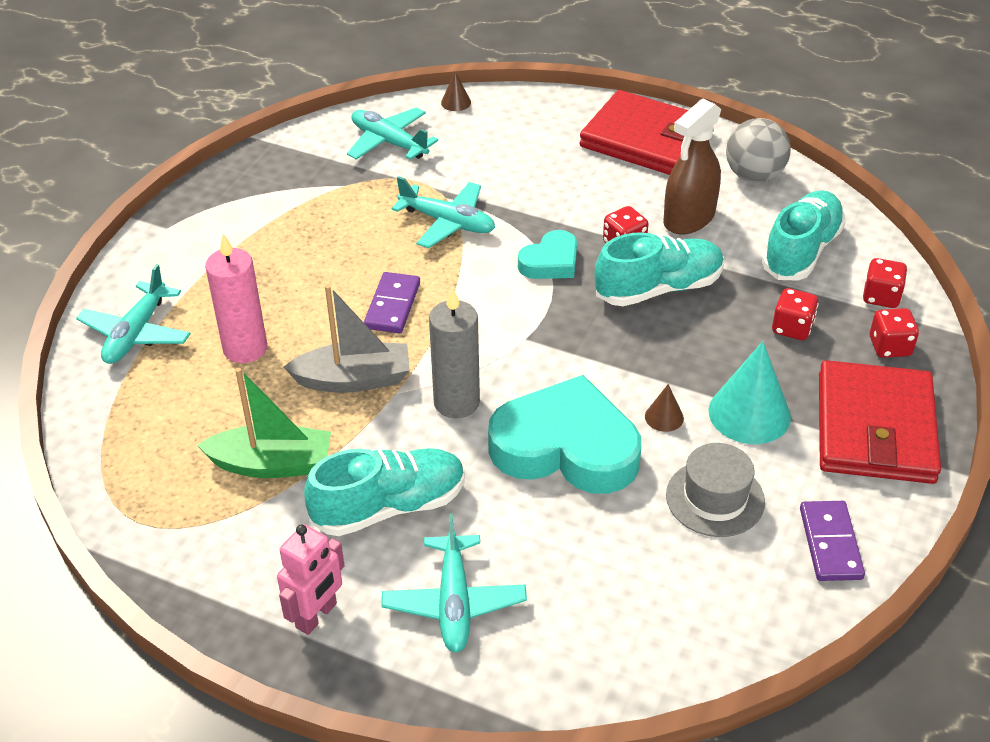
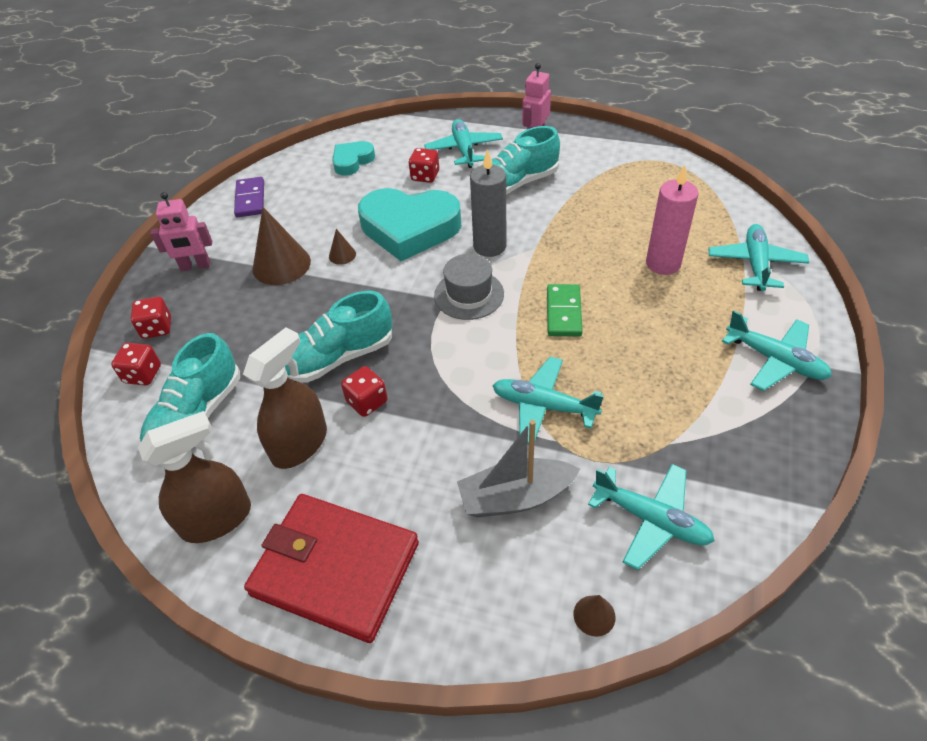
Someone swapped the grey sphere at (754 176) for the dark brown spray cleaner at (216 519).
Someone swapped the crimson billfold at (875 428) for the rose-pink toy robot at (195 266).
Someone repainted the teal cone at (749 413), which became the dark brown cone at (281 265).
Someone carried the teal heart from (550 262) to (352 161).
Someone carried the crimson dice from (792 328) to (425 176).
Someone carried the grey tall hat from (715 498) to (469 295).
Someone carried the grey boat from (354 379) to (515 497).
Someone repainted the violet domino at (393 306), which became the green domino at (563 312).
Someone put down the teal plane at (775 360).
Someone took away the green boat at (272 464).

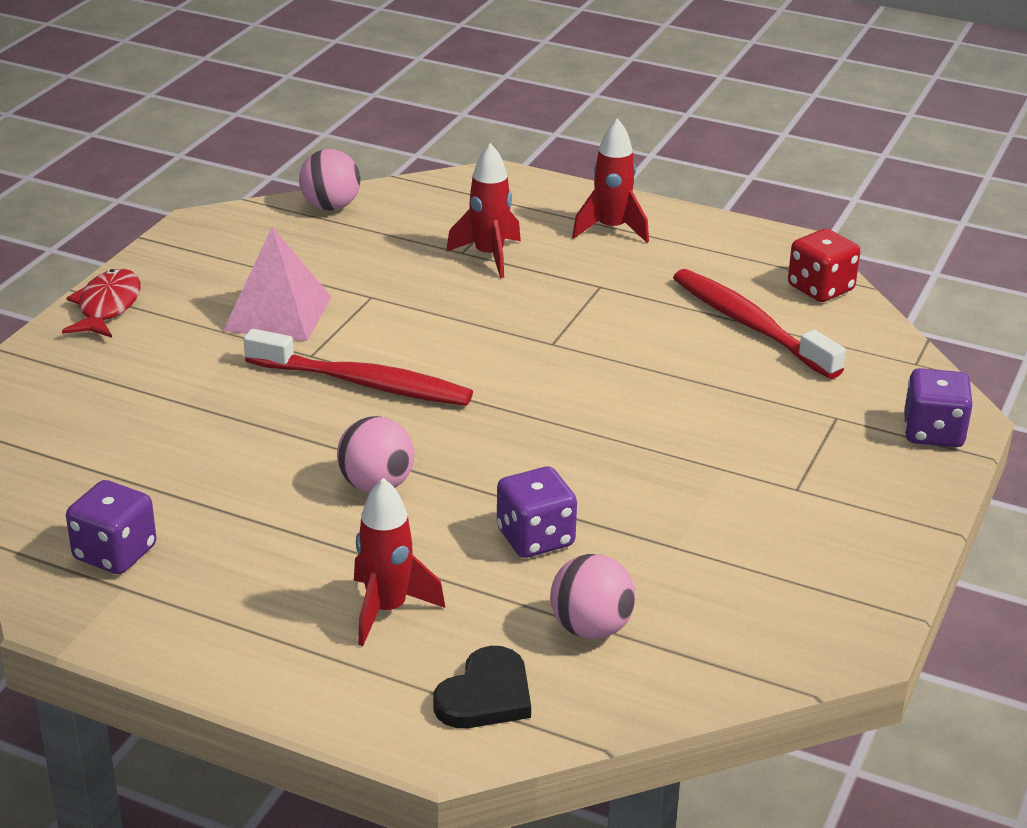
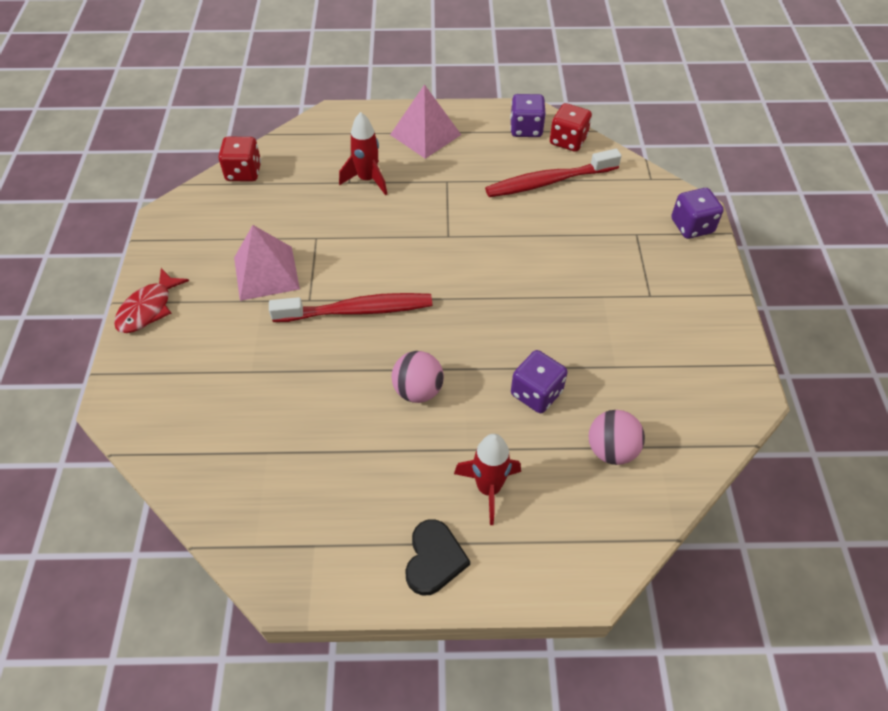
Someone rotated the crimson toy fish at (107 307) by 135 degrees counterclockwise.
Someone swapped the rose-pink sphere at (331 207) for the crimson dice at (244 172).
Someone swapped the crimson spaceship at (611 229) for the rose-pink pyramid at (425 134).
Someone carried the jet-black heart from (486 695) to (434 559).
Someone rotated the crimson tooth brush at (750 325) by 45 degrees counterclockwise.
Someone carried the violet dice from (115 553) to (526 129).

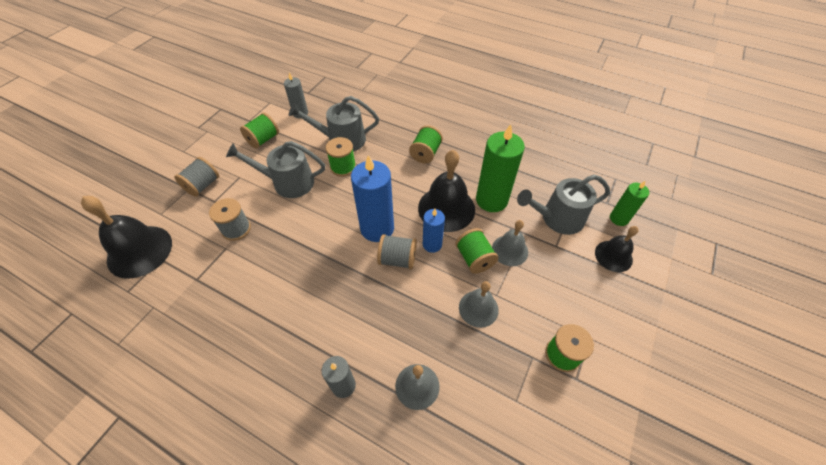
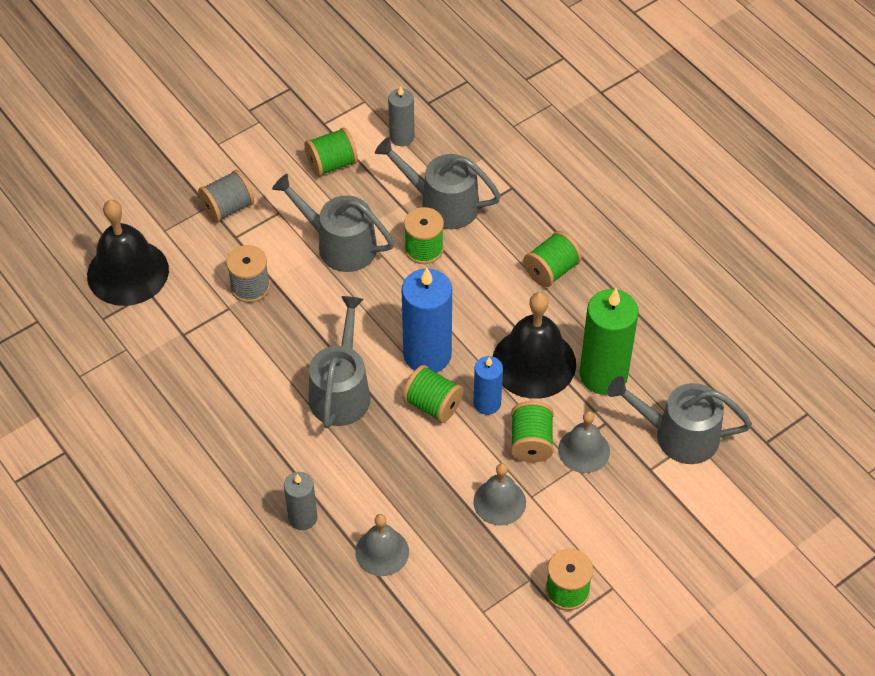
Someone put down the grey sprinkling can at (341 391).
Someone repainted the grey bobbin at (397 259), which became the green bobbin at (433 405).
Someone took away the jet-black hand bell at (613 256).
Someone took away the green pillar candle at (619 218).

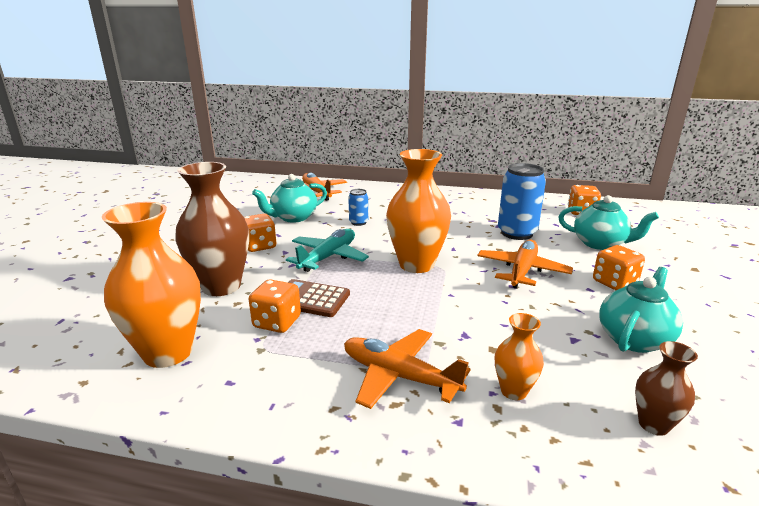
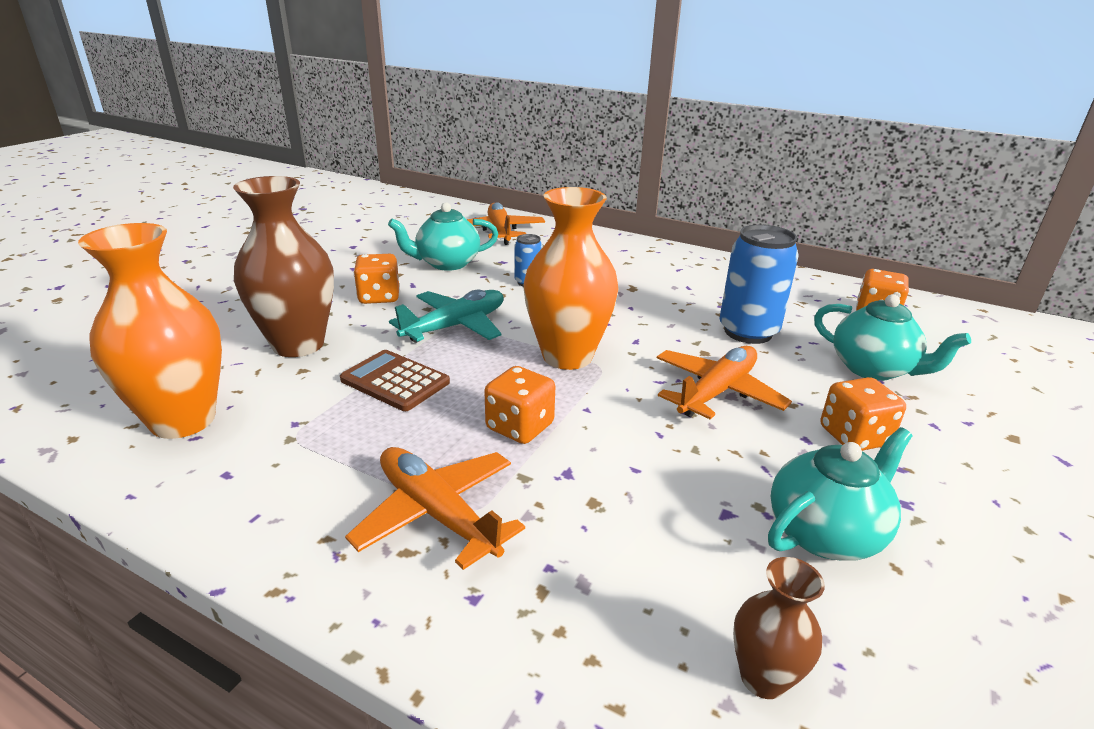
Someone carried the bright orange dice from (277 322) to (519 427).
Someone took away the bright orange vase at (513 391).

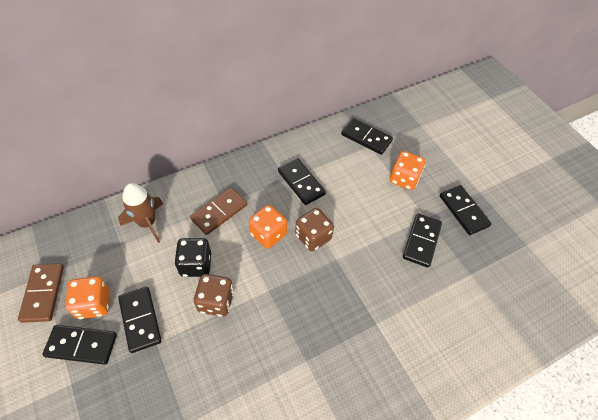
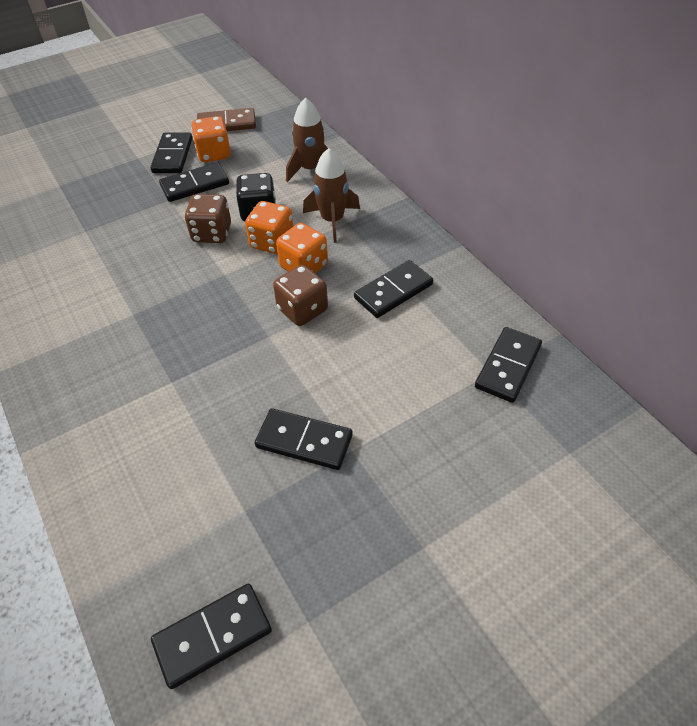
Someone carried the jet-black domino from (463 211) to (212 636).
Someone carried the bright orange dice from (404 179) to (272 242).
Someone swapped the dark brown domino at (219 212) for the dark brown spaceship at (332 220).

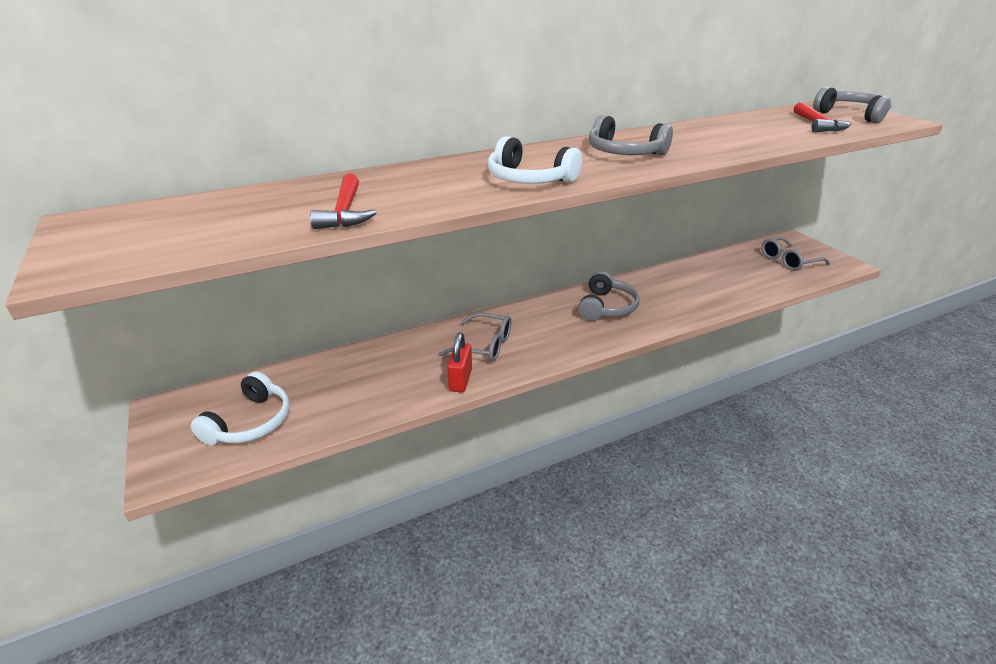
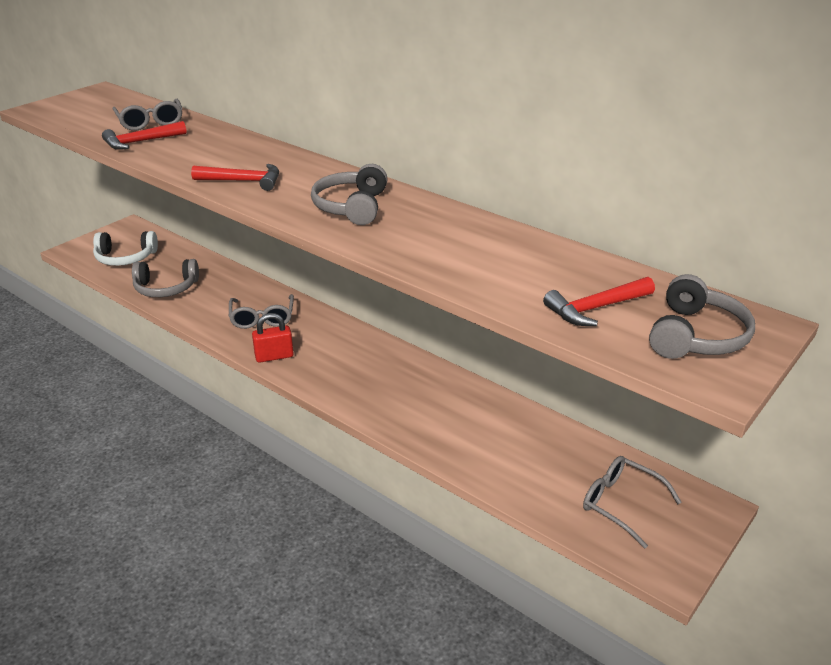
Someone put down the grey glasses at (150 122).
Someone carried the grey over-ear headphones from (606 307) to (166 288).
Someone swapped the white over-ear headphones at (529 179) for the crimson claw hammer at (244 181).
Someone carried the crimson small lock from (460 380) to (274 356).

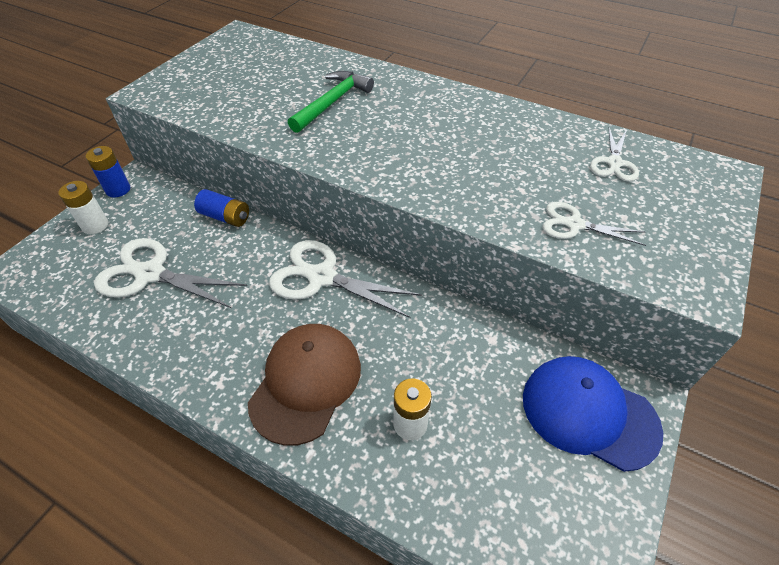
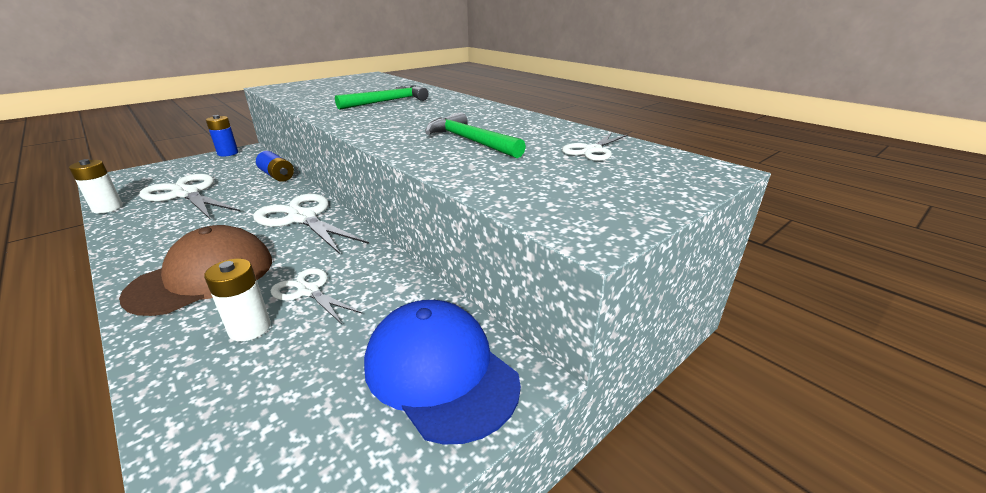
Someone carried the white battery from (95 225) to (107 208).
Someone carried the white shears from (574 224) to (308 291).
Someone put down the green claw hammer at (470 141).

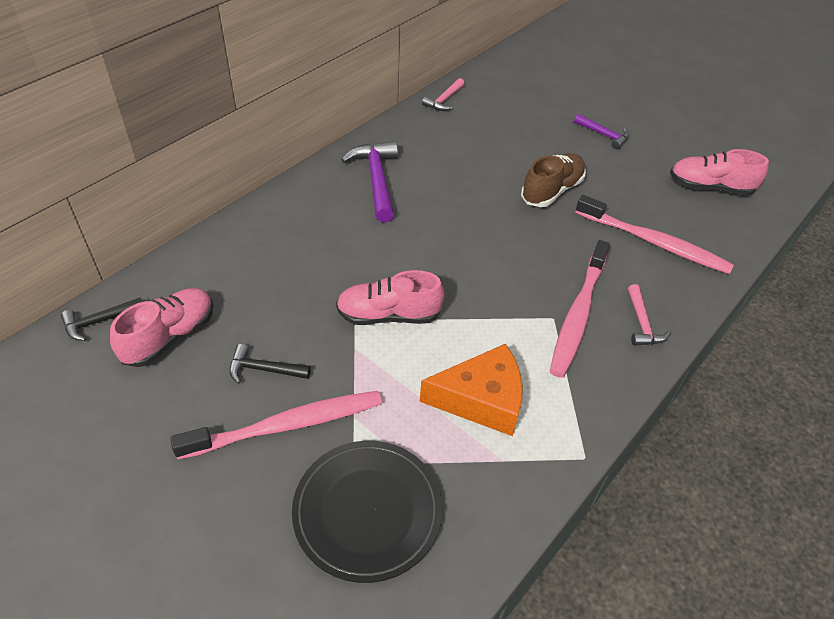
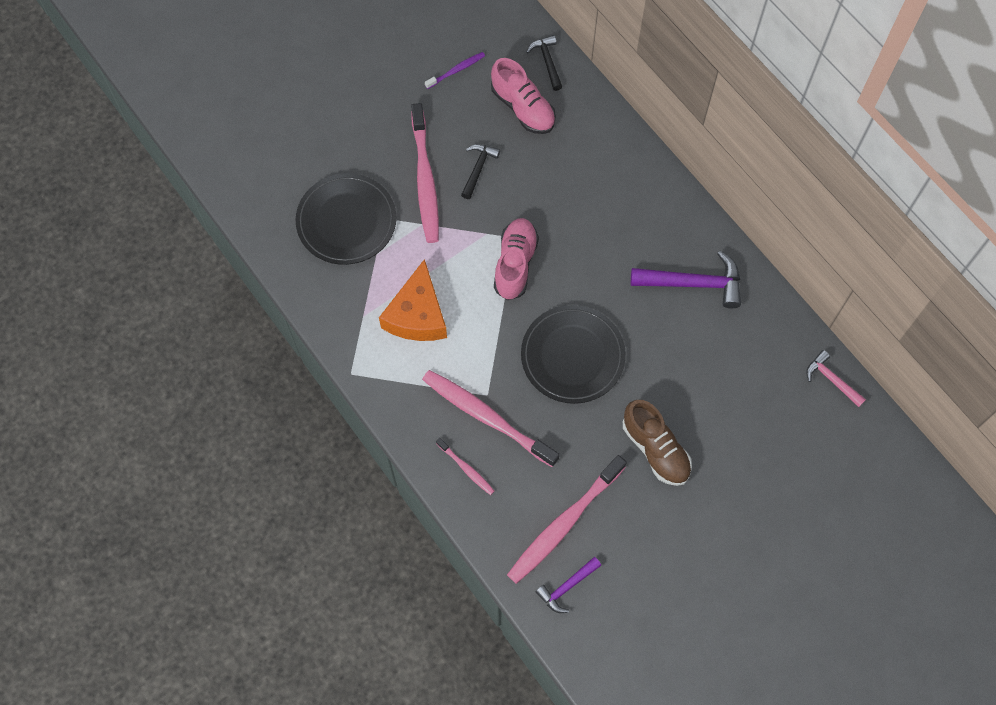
Someone put down the violet tooth brush at (456 70).
Someone swapped the rose-pink claw hammer at (642 323) for the rose-pink tooth brush at (466 468).
Someone put down the jet-black flat dish at (572 356).
Someone carried the violet claw hammer from (604 135) to (567 587).
Someone took away the rose-pink lace-up shoe at (710 187).

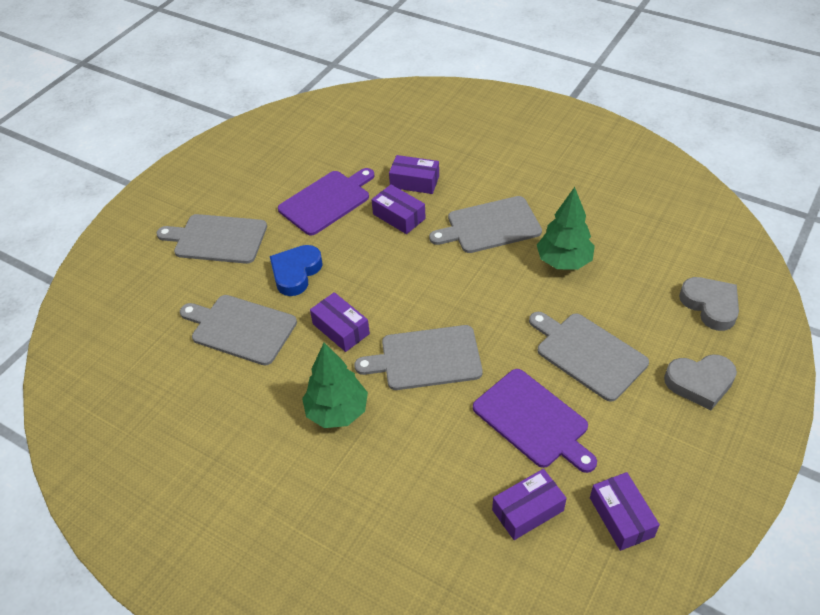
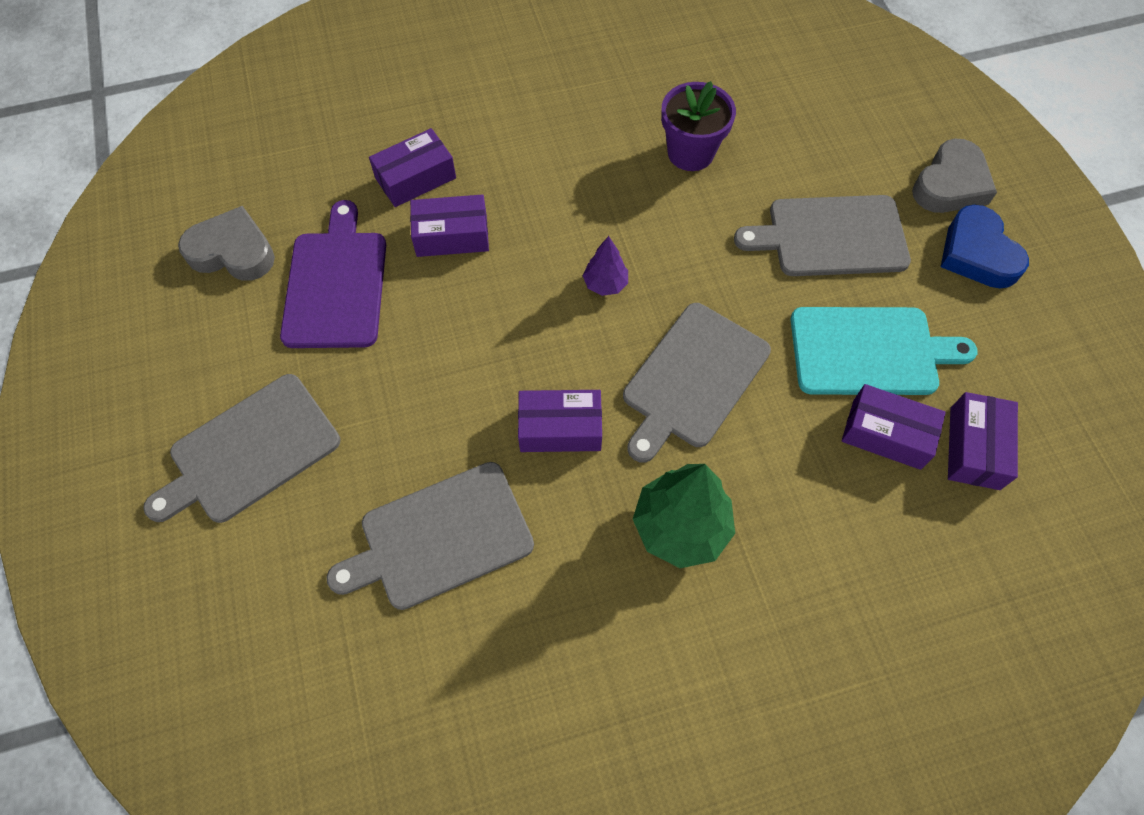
Someone carried the grey heart from (710 305) to (233 251).
Someone put down the violet fir tree at (605 284).
Someone swapped the green fir tree at (563 261) for the violet potted plant at (690 153).
Someone repainted the violet chopping board at (533 420), which became the teal chopping board at (869 351).
Someone carried the violet parcel from (621 517) to (886 434).
Someone carried the blue heart from (296 273) to (977 253).
Someone took away the grey chopping board at (490 226).

